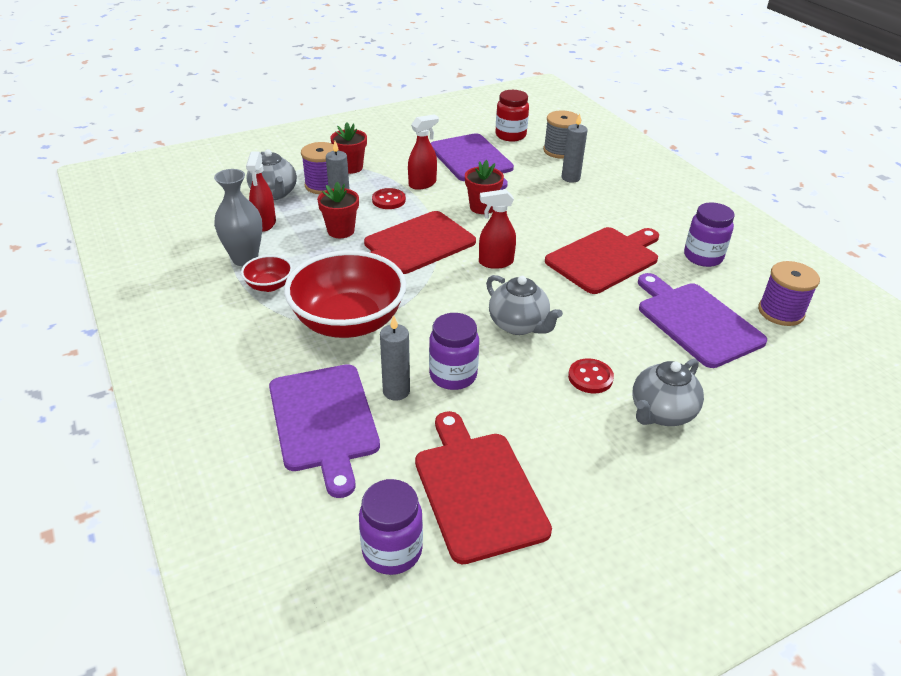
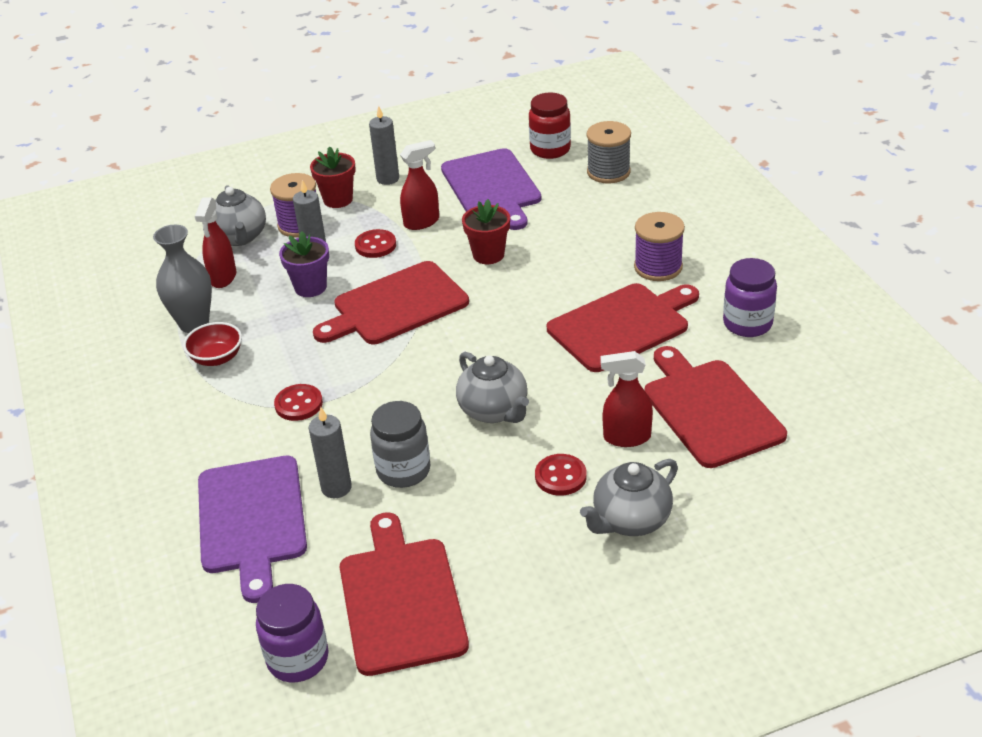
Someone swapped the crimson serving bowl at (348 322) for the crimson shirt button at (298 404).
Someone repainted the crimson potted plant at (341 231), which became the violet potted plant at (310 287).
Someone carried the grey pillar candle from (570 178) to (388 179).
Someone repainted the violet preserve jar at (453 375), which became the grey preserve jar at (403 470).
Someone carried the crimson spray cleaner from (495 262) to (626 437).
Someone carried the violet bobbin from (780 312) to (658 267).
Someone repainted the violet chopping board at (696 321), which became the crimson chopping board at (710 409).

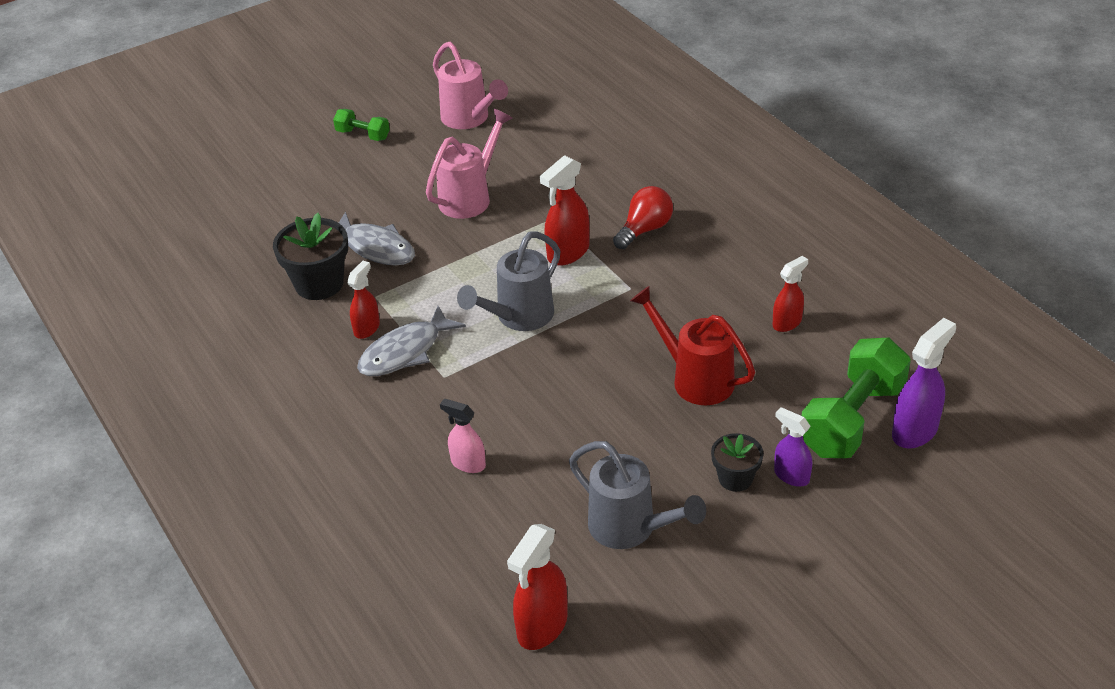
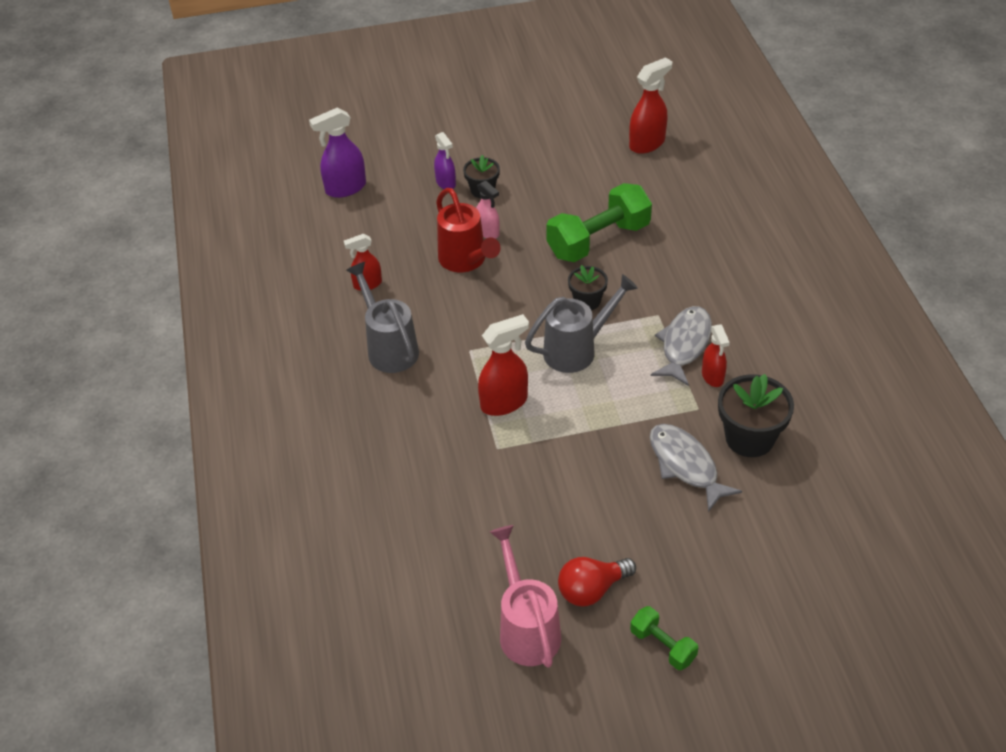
Someone carried the grey sprinkling can from (630 528) to (389 348).
Someone carried the rose-pink spray cleaner from (468 463) to (488 232).
Someone carried the green free weight from (852 419) to (598 240).
Someone carried the crimson lightbulb from (645 229) to (592 589).
Someone put down the jet-black potted plant at (587 301).
Someone rotated the grey toy fish at (405 352) by 45 degrees counterclockwise.
Someone rotated the crimson spray cleaner at (367 328) by 60 degrees counterclockwise.
Someone took away the rose-pink sprinkling can at (469 197).

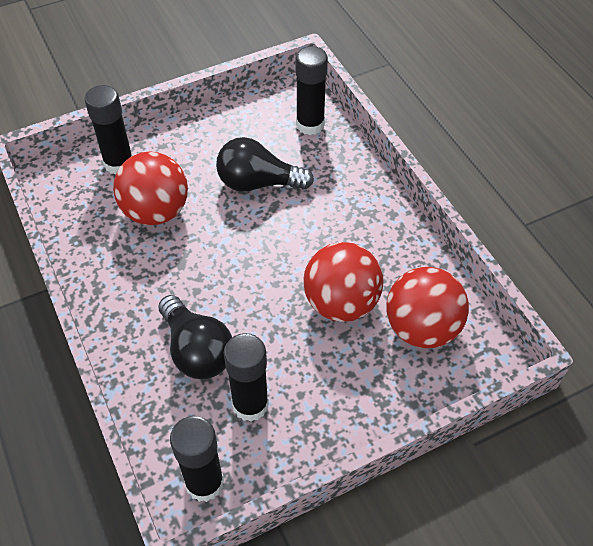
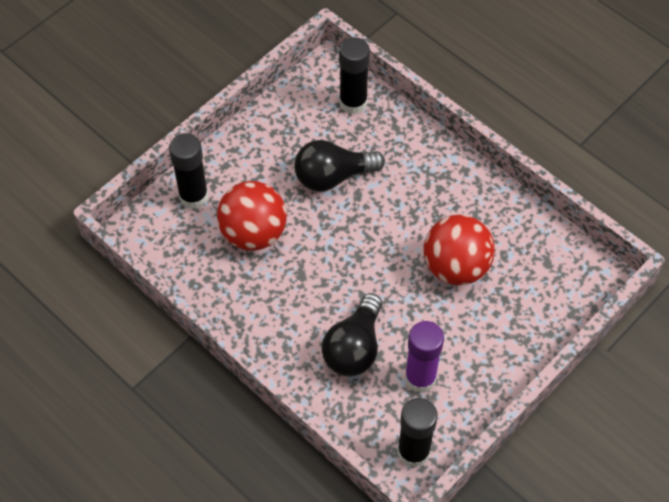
Someone rotated the jet-black lightbulb at (197 350) by 75 degrees clockwise.
Someone repainted the jet-black glue at (250 404), which became the violet glue at (420 378).
Someone took away the crimson sphere at (422 328).

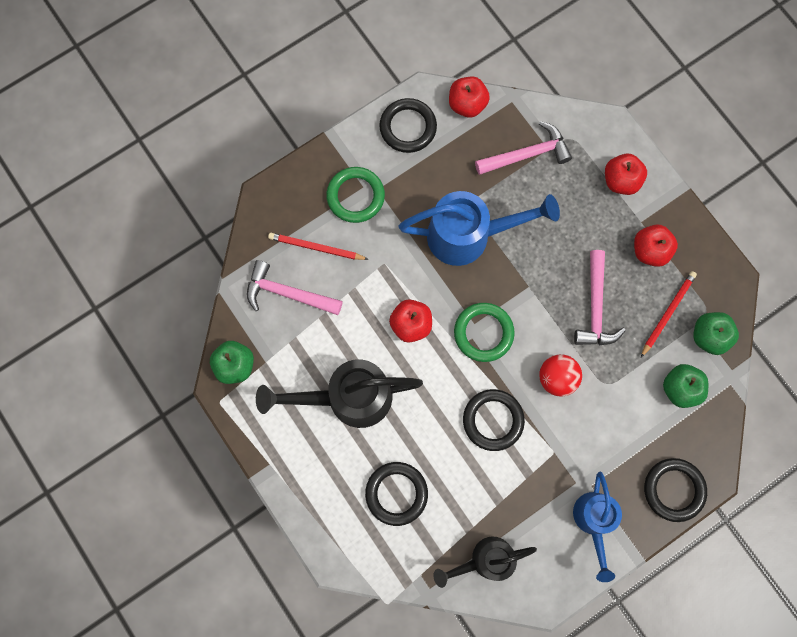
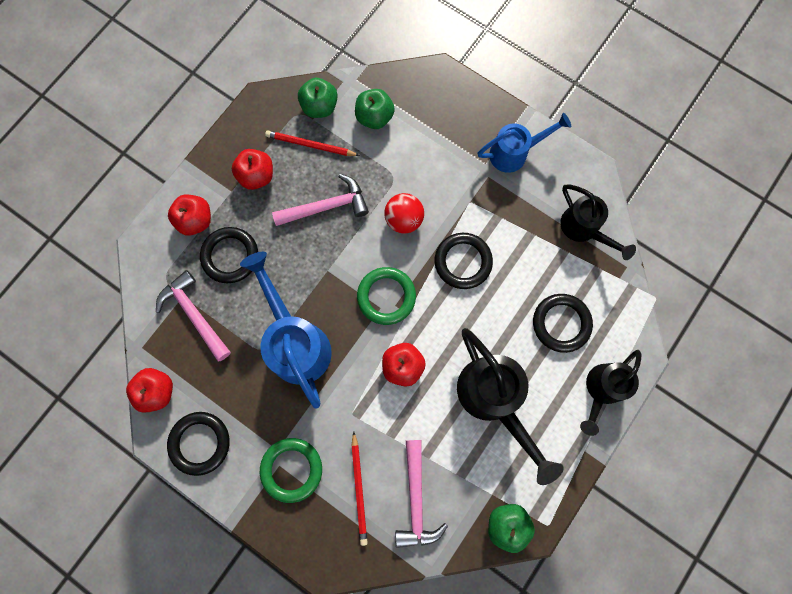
Someone carried the jet-black torus from (673 489) to (230 256).
Someone put down the jet-black sprinkling can at (601 390).

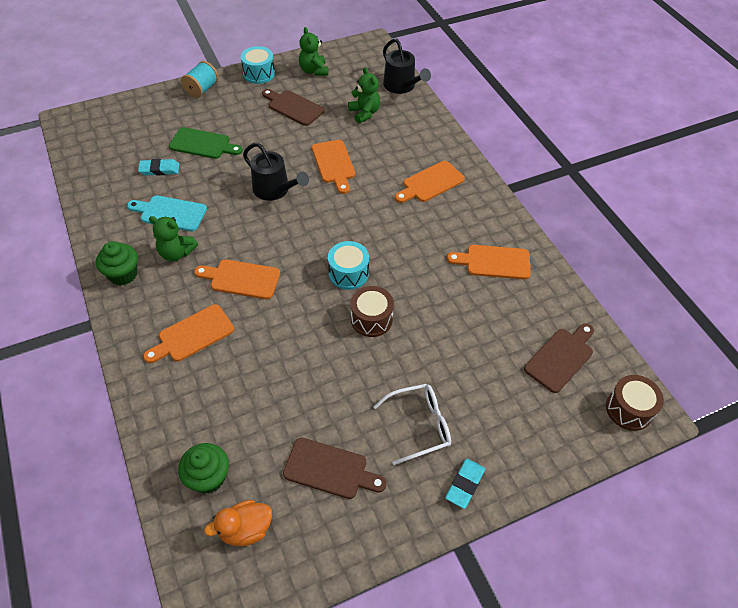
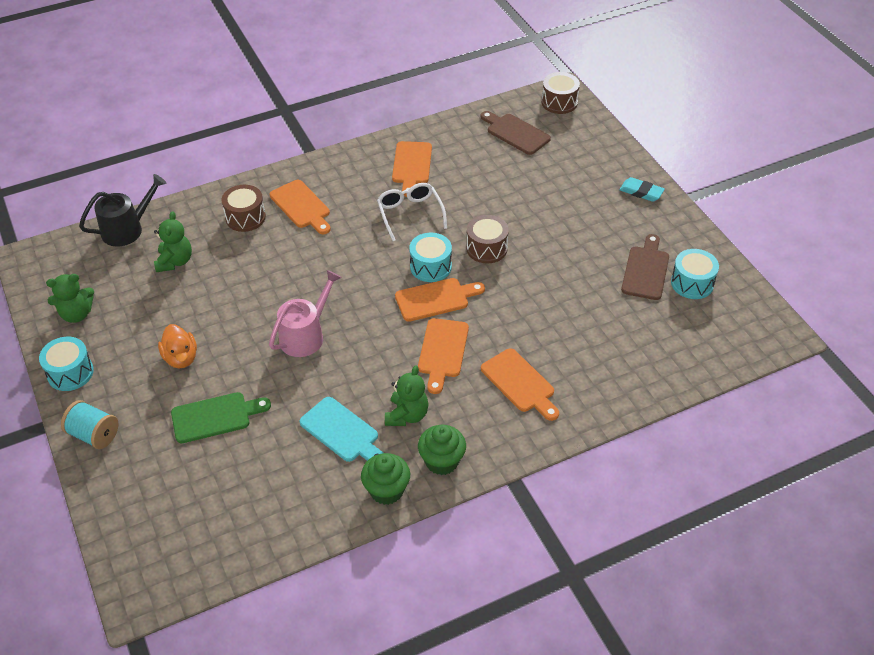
Someone rotated the green teddy bear at (364 113) by 120 degrees clockwise.
Someone carried the bright orange rubber duck from (245 529) to (181 358).
Someone rotated the green chopping board at (203 144) by 60 degrees clockwise.
Someone put down the dark brown snare drum at (245 217).
Someone repainted the jet-black sprinkling can at (274 190), which became the rose-pink sprinkling can at (305 335).
Someone rotated the teal chopping board at (170 213) by 60 degrees counterclockwise.
Someone carried the green fairy cake from (208 477) to (386 490).
Someone carried the white glasses from (420 425) to (410 214).
Someone carried the bright orange chopping board from (334 164) to (435 299).
Someone put down the teal snare drum at (692 283).
Someone took away the teal eraser at (159 169).
Someone took away the dark brown chopping board at (293 107).

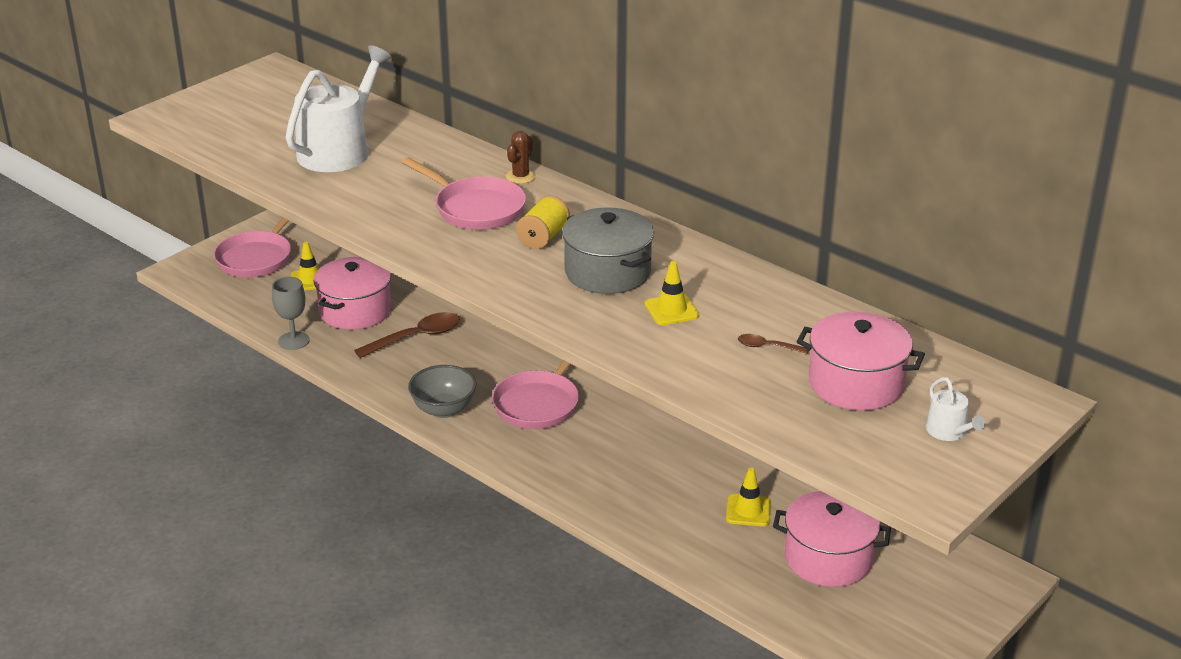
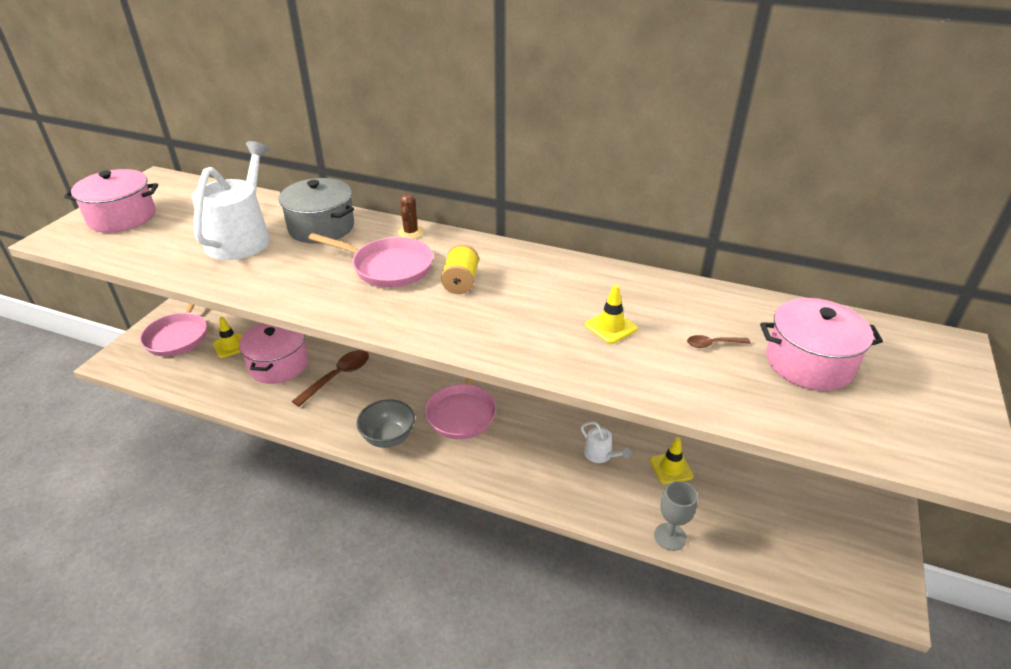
Someone carried the rose-pink stockpot from (828 558) to (122 217).
Someone carried the grey stockpot from (607 272) to (321 227).
Someone carried the white sprinkling can from (949 432) to (600 455).
Someone carried the grey chalice from (293 341) to (670 536).

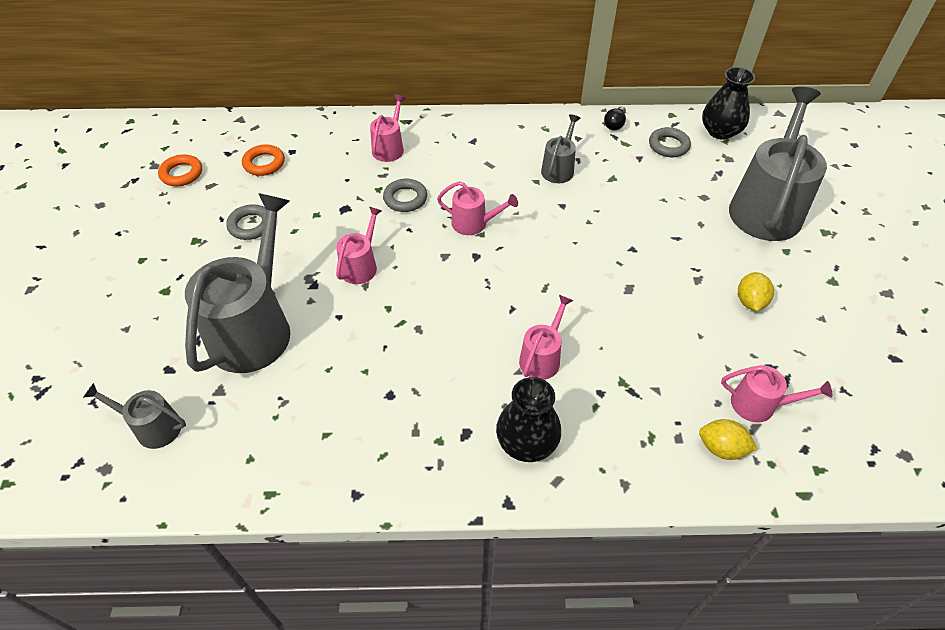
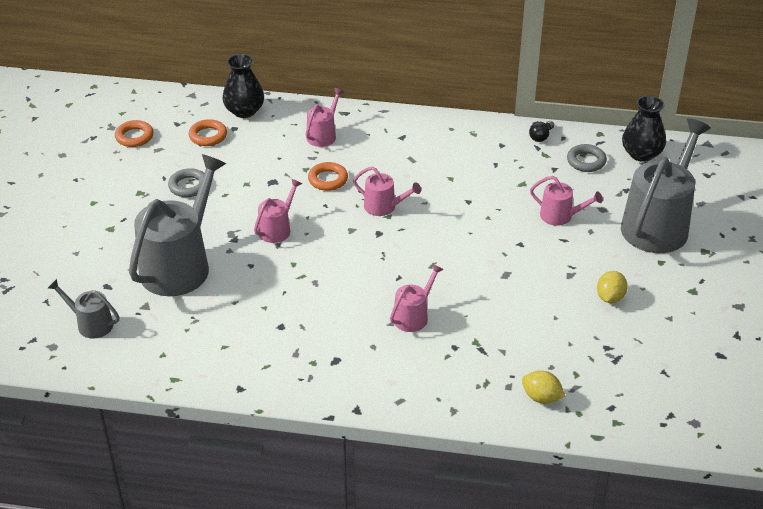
Someone carried the jet-black vase from (527 442) to (244 111).
Someone repainted the grey torus at (405 198), which became the bright orange torus at (328 179).
Someone carried the rose-pink sprinkling can from (759 405) to (560 216).
Someone took away the grey sprinkling can at (559 169).

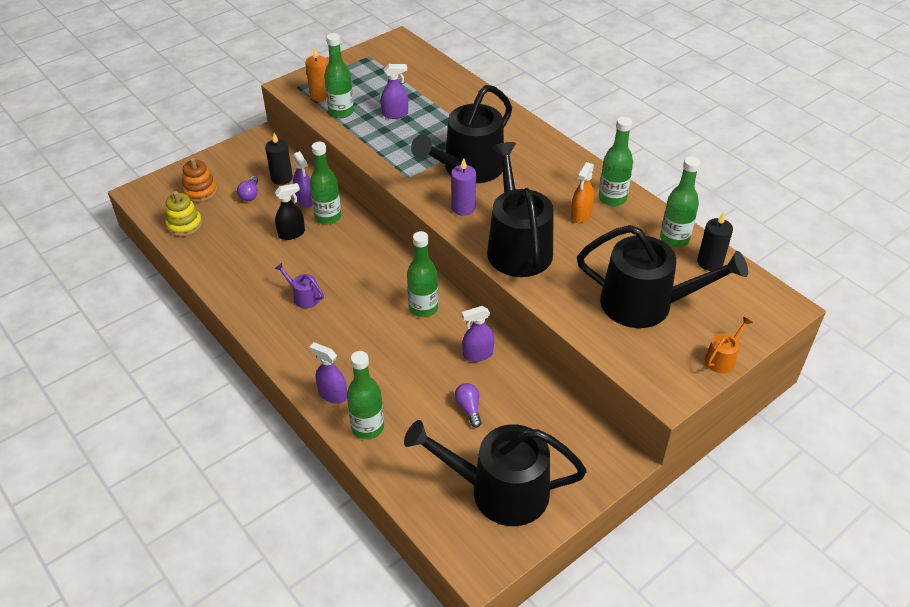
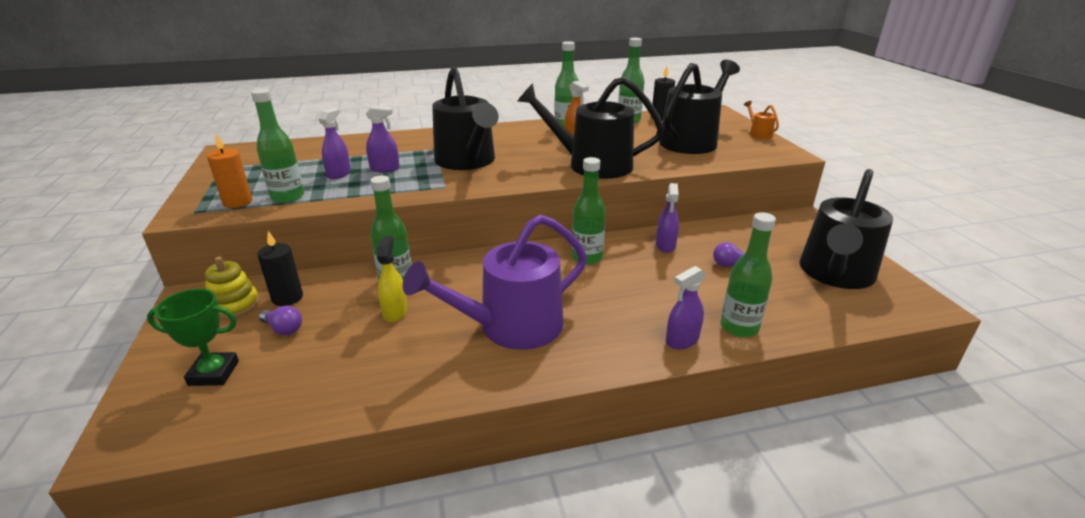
Someone swapped the bright orange stacking toy at (200 191) for the green prize cup at (214 373).
Someone carried the golden stacking toy from (184 225) to (235 305).
Someone carried the violet spray cleaner from (305 200) to (385 169).
Someone repainted the jet-black spray cleaner at (291 233), which became the golden spray cleaner at (395 312).
Someone scaled the violet sprinkling can at (304 297) by 2.45.
Someone took away the violet pillar candle at (463 208).

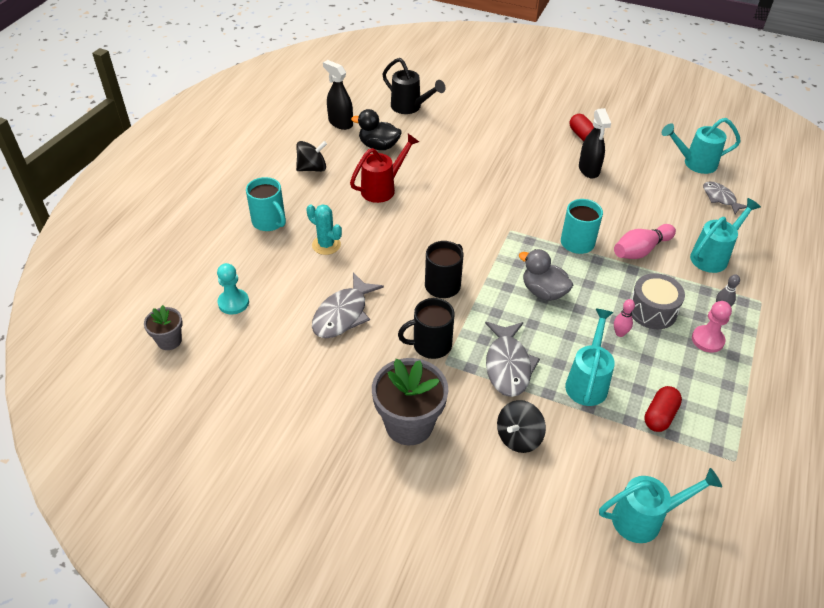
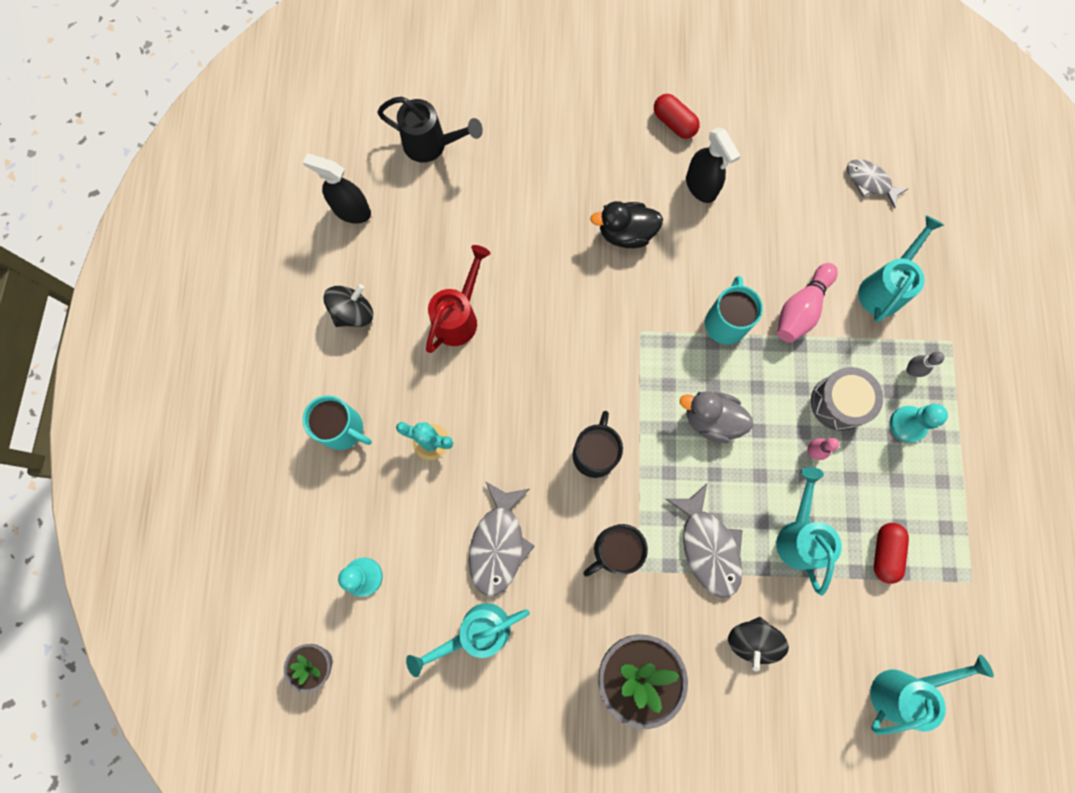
Someone carried the teal sprinkling can from (694 163) to (476 632).
Someone carried the jet-black rubber duck from (378 146) to (626 233).
Someone repainted the rose-pink game pawn at (707 340), which became the teal game pawn at (907 424).

